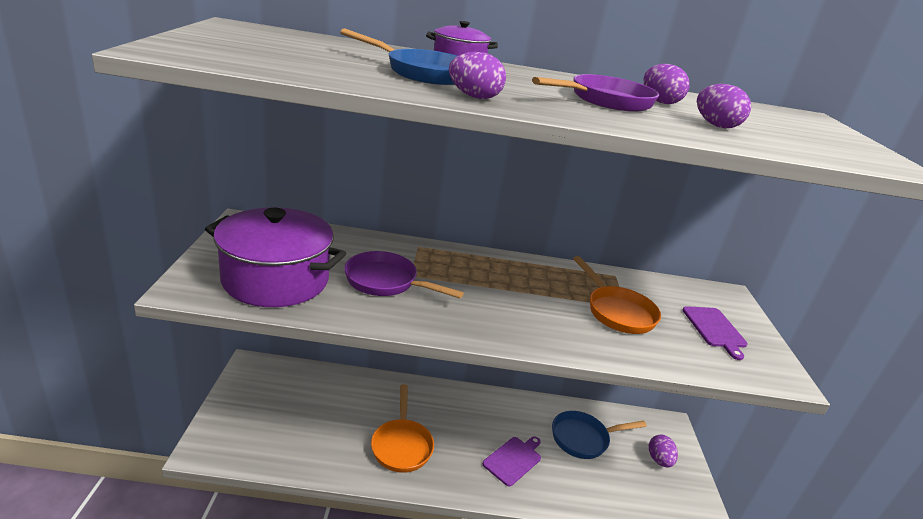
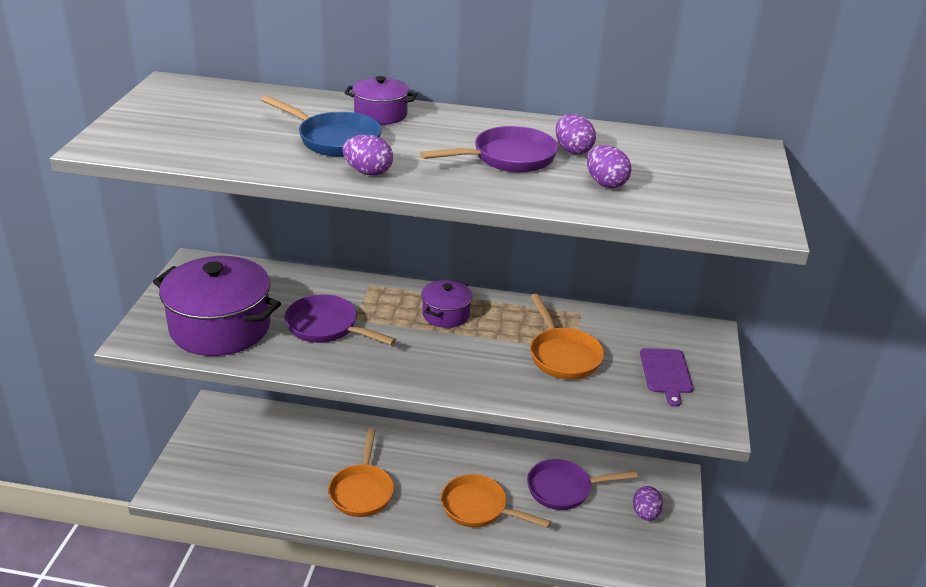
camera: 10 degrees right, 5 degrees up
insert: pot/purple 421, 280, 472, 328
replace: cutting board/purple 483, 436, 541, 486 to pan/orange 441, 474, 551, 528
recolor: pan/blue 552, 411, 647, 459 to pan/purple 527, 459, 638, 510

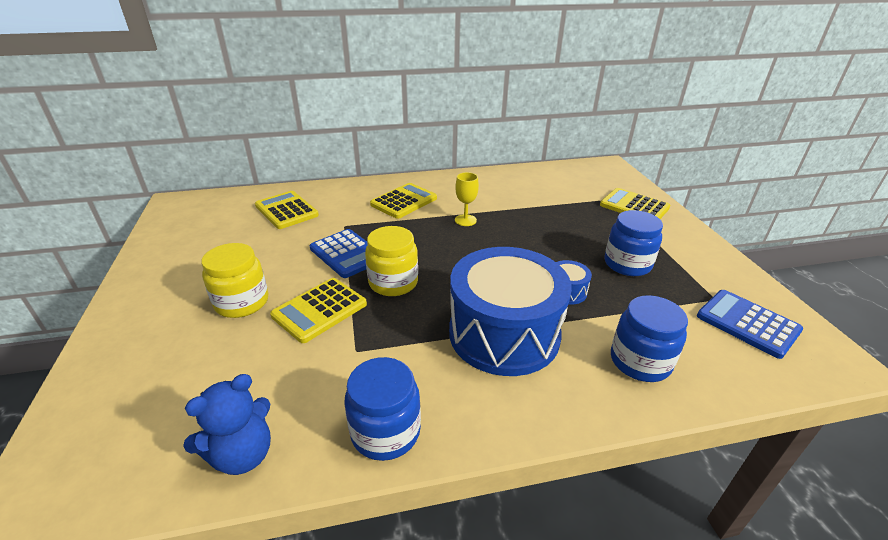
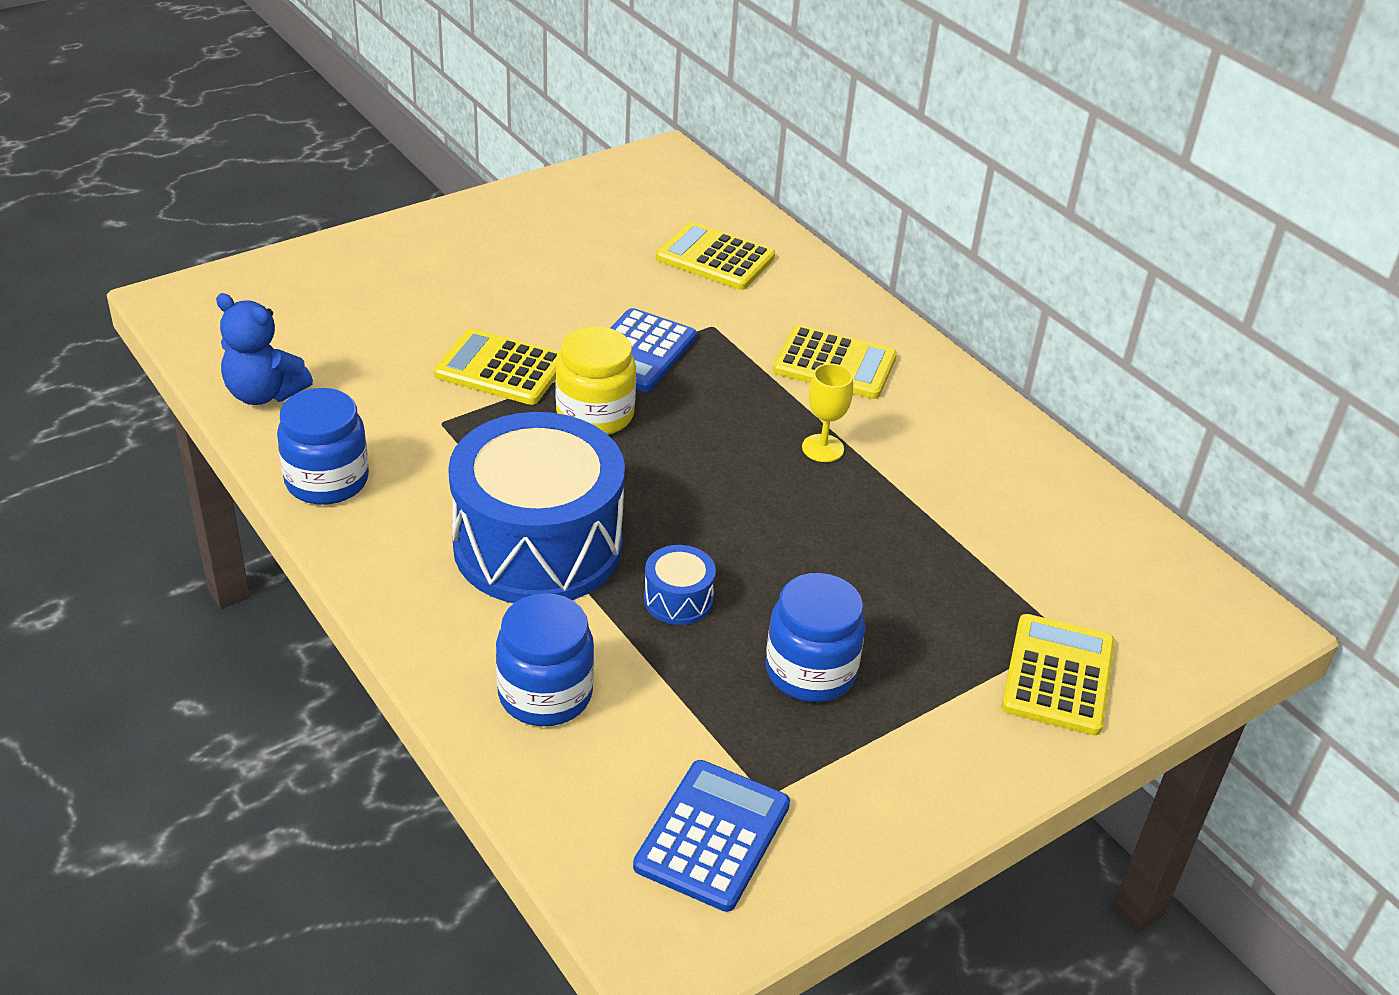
camera: 65 degrees right, 5 degrees up
delete: jar/yellow 201, 243, 268, 318
rotate: calculator/yellow 255, 191, 319, 229 = 656, 222, 775, 290 90 degrees counterclockwise

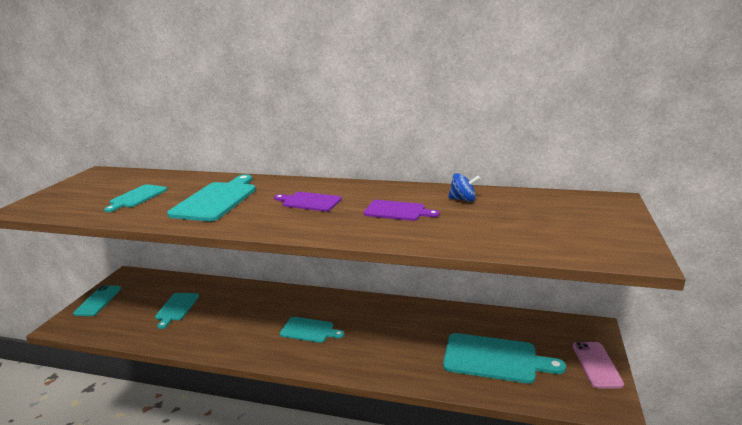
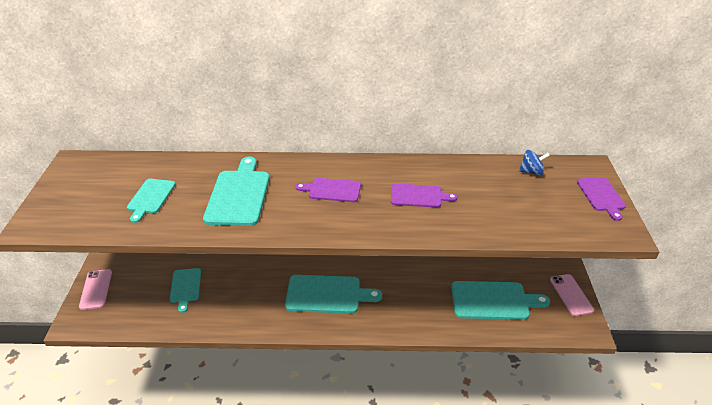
camera: 15 degrees left, 15 degrees up
insert: cutting board/purple 577, 177, 626, 221
move: spinning top/blue 448, 173, 480, 202 to 519, 150, 550, 176
recolor: phone/turquoise 73, 285, 121, 316 to phone/pink 79, 269, 112, 310
resize: cutting board/turquoise 280, 317, 344, 343 = 285, 275, 382, 314 x1.65

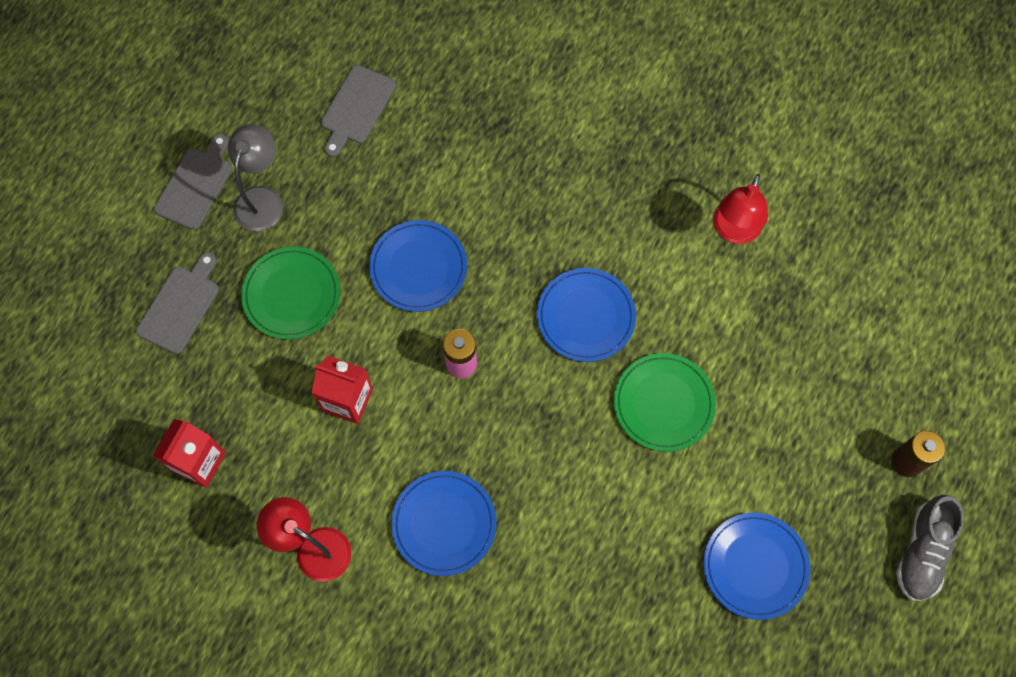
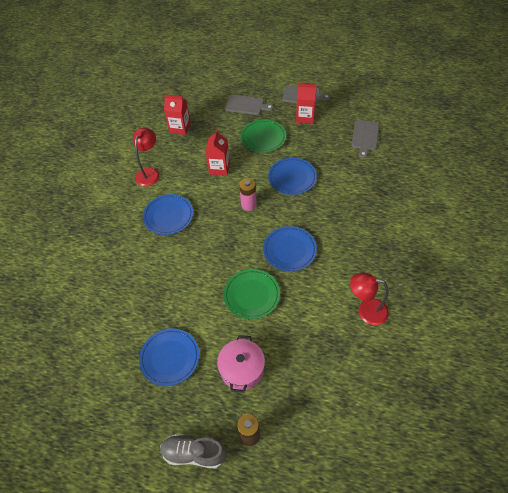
camera: 80 degrees right, 15 degrees down
insert: pot/pink 217, 335, 265, 393
replace: lamp/grey 228, 124, 283, 231 to carton/red 296, 83, 317, 124
rotate: cutting board/grey 321, 65, 396, 157 = 352, 120, 379, 158 90 degrees counterclockwise

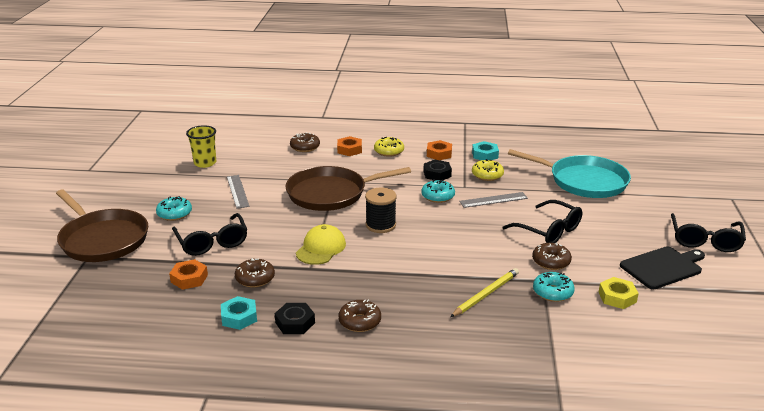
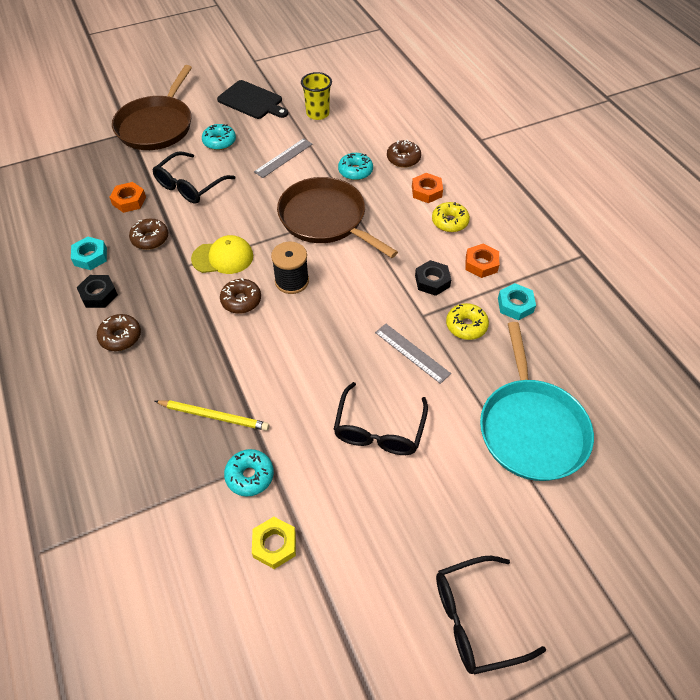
camera: 60 degrees right, 25 degrees up
move: donut/turquoise 422, 179, 455, 203 to 338, 153, 373, 180; donut/brown 532, 242, 572, 270 to 220, 278, 261, 313; cutting board/black 620, 246, 705, 289 to 217, 80, 288, 119

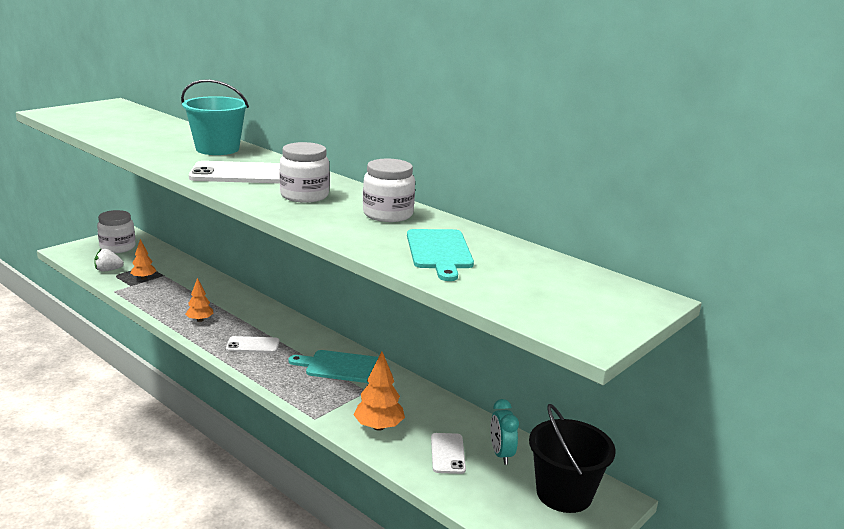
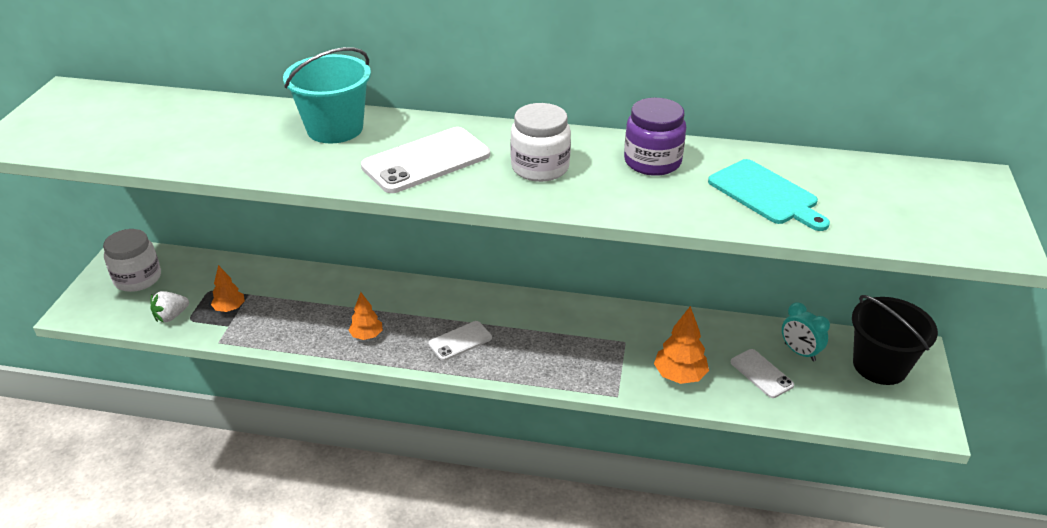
camera: 30 degrees left, 15 degrees up
delete: cutting board/turquoise 288, 350, 378, 383
recolor: jar/white 363, 159, 415, 222 to jar/purple 624, 98, 686, 176

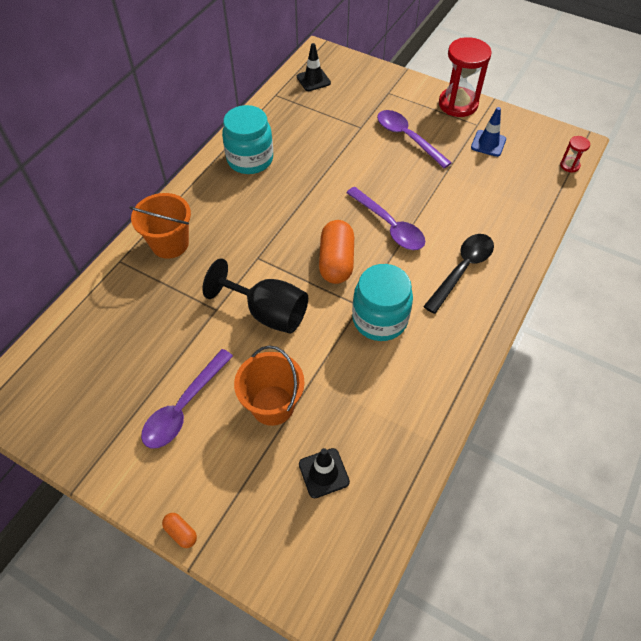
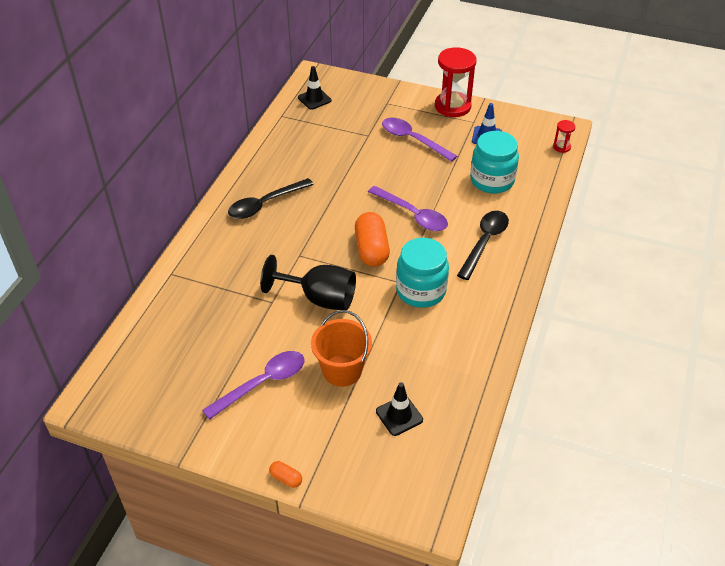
camera: 10 degrees left, 10 degrees down
delete: bucket/orange 129, 193, 191, 259
insert: spoon/black 228, 178, 314, 219
move: jar/turquoise 222, 105, 273, 174 to 470, 131, 519, 194
rotate: spoon/purple 141, 349, 233, 449 = 202, 351, 304, 420 150 degrees counterclockwise

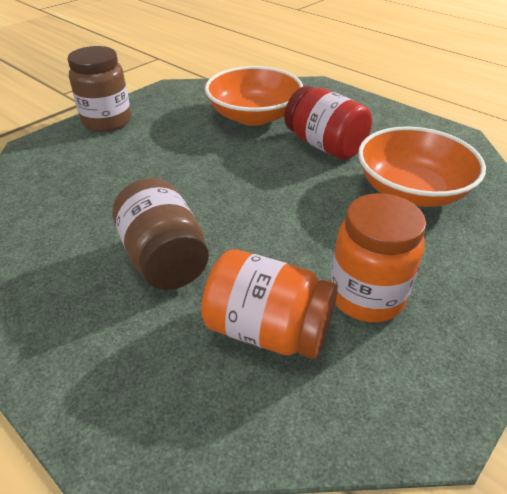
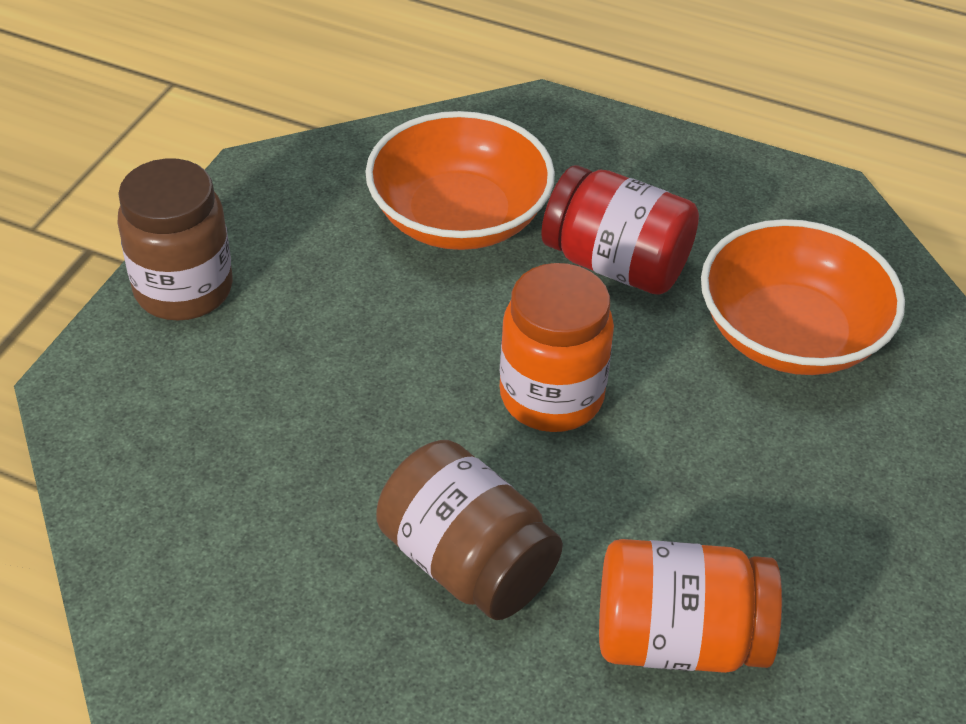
camera: 20 degrees left, 5 degrees up
move: jar/orange 330, 193, 426, 322 to 500, 263, 614, 432

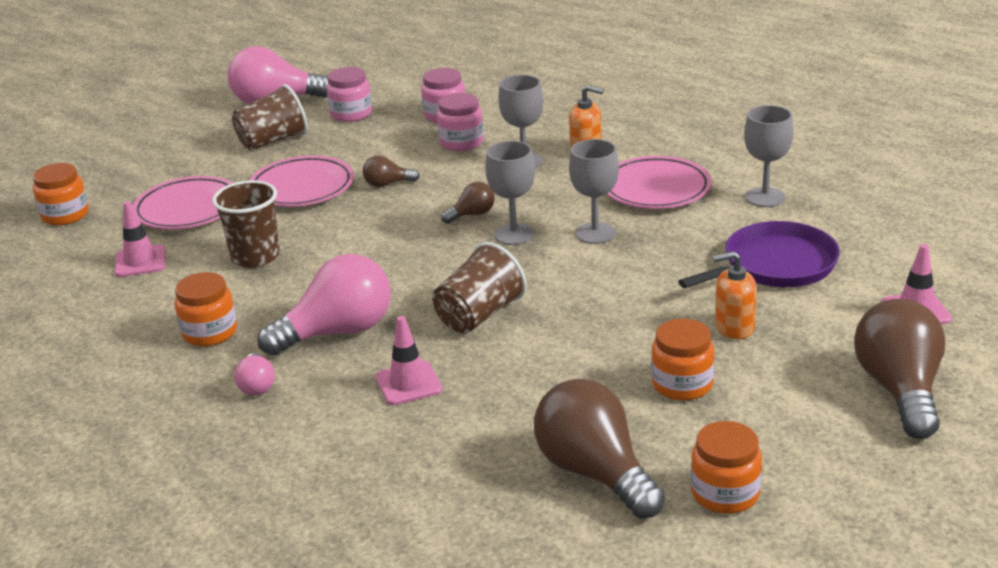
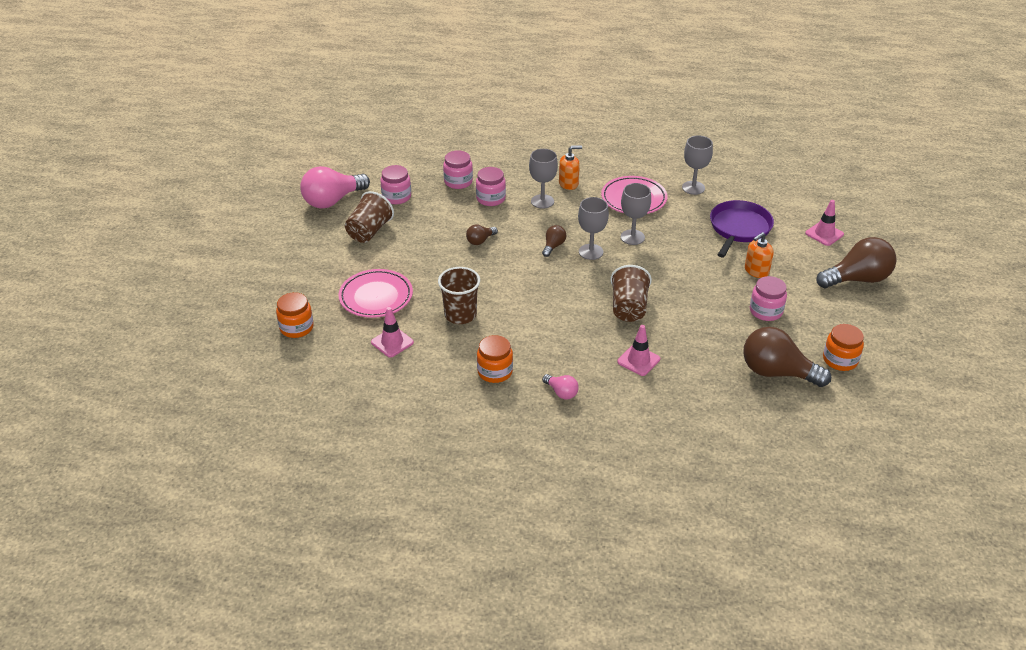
camera: 35 degrees left, 10 degrees up
delete: plate/pink 250, 156, 354, 207; light bulb/pink 257, 254, 391, 356
recolor: jar/orange 651, 319, 715, 401 to jar/pink 750, 276, 787, 321
rotate: light bulb/brown 854, 299, 945, 439 = 816, 237, 897, 288 105 degrees clockwise

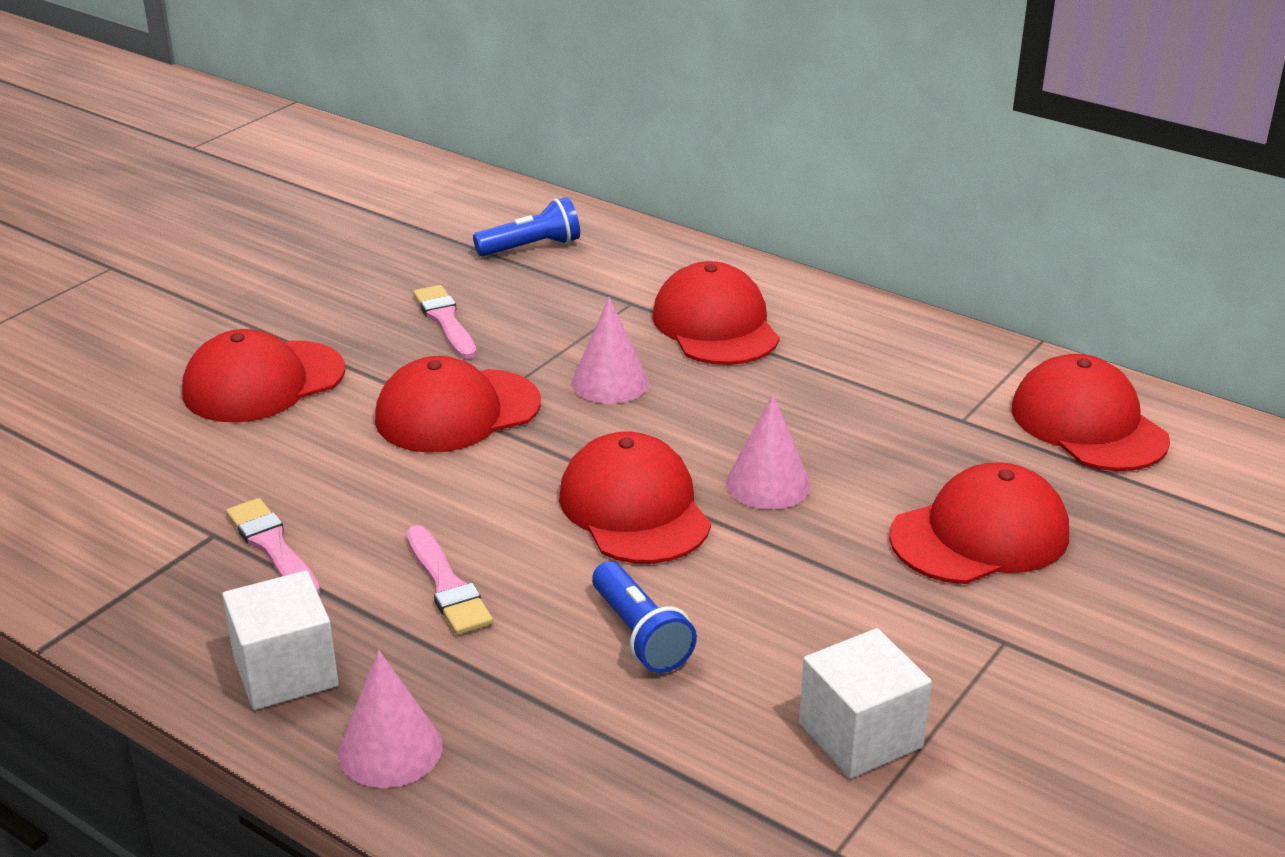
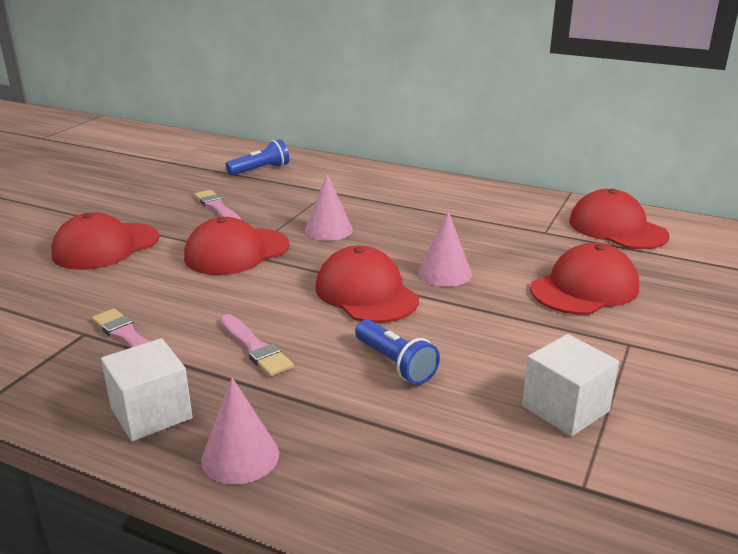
camera: 10 degrees left, 5 degrees down
delete: cap/red 652, 261, 780, 365

